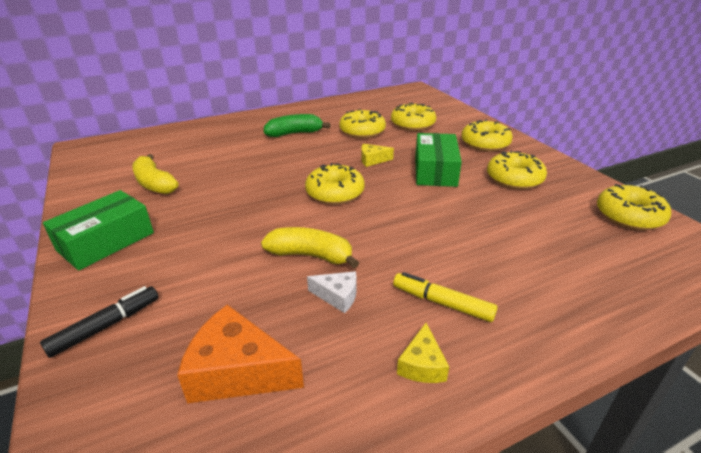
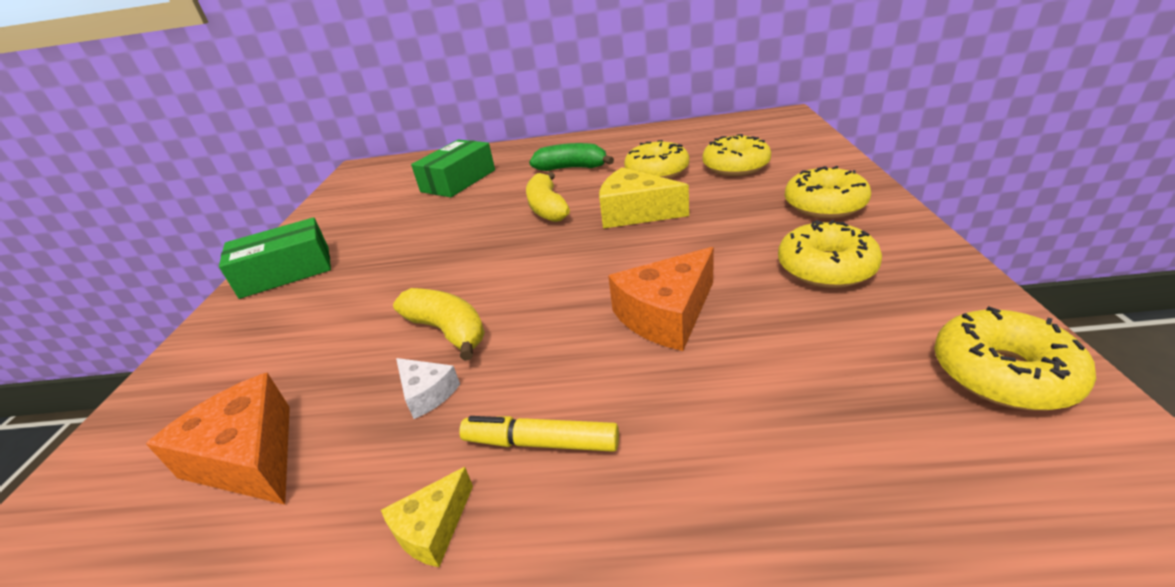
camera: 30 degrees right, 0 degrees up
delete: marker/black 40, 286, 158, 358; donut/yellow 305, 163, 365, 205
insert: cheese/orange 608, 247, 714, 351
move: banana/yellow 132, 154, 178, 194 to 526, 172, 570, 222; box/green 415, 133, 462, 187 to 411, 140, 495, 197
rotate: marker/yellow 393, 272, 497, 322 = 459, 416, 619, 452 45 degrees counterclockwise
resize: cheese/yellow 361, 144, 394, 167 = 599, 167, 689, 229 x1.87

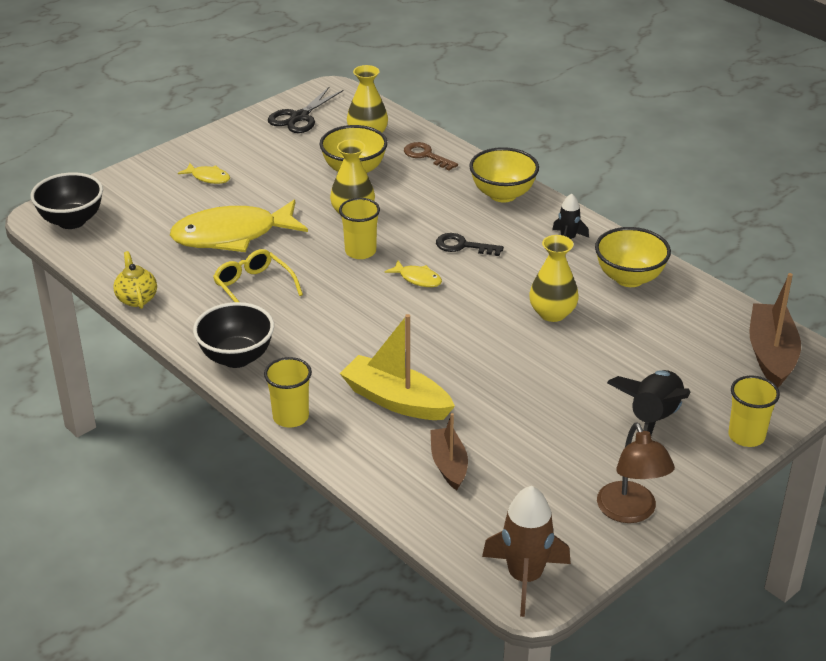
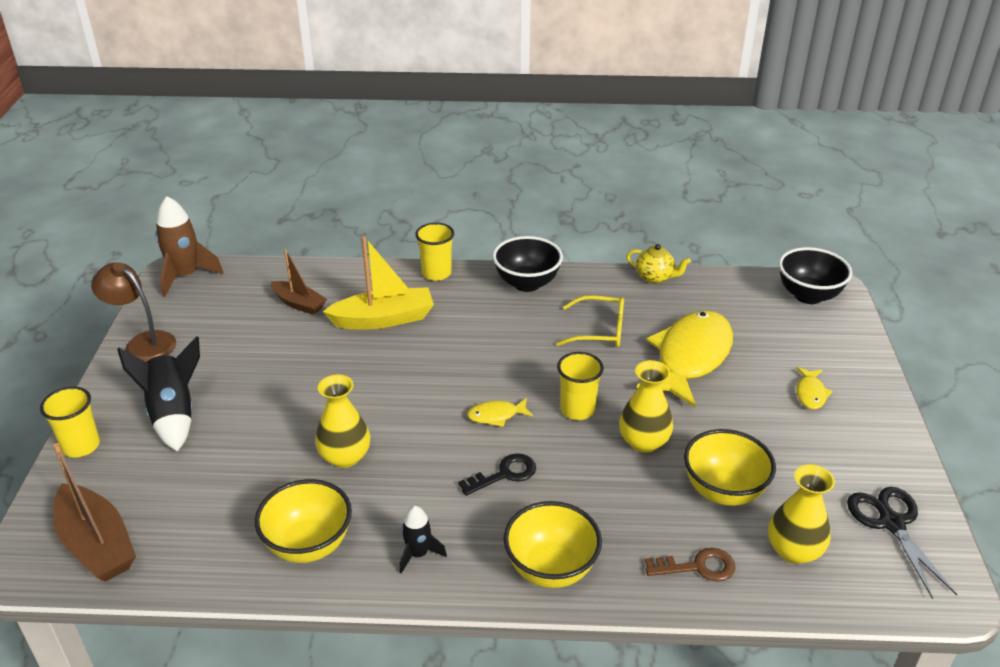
camera: 135 degrees right, 0 degrees up
rotate: fish/yellow 178, 163, 230, 184 = 796, 367, 833, 409 60 degrees counterclockwise

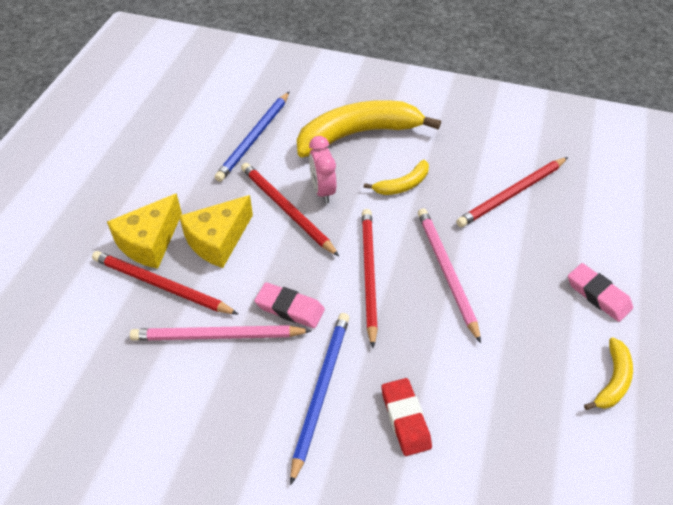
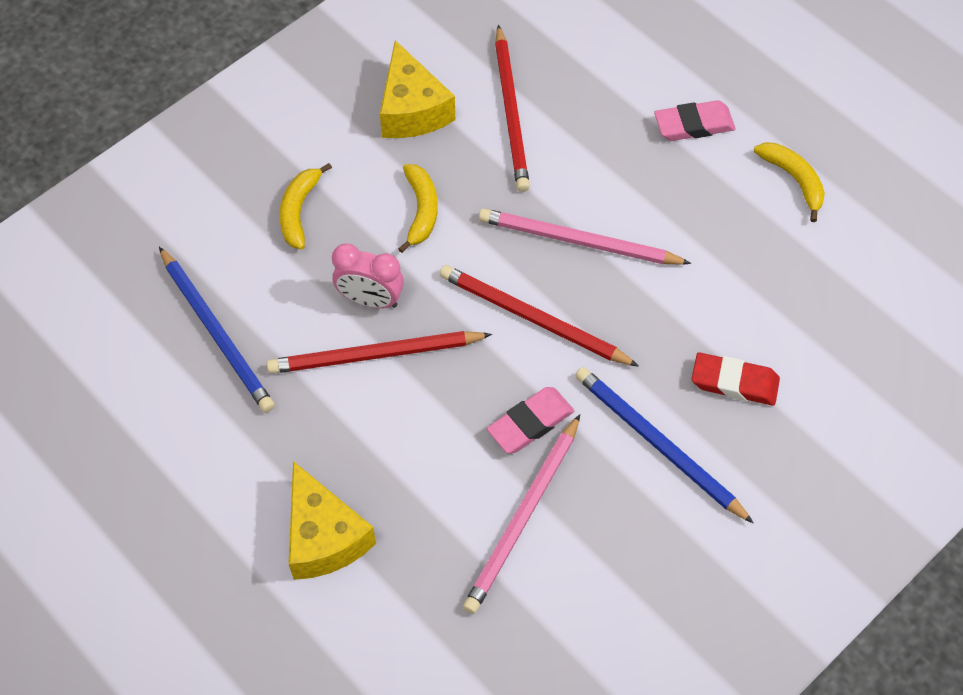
camera: 60 degrees left, 10 degrees up
delete: pencil/red 92, 251, 239, 315
move: cheese/yellow 179, 195, 253, 268 to 380, 40, 455, 138
resize: banana/yellow 297, 100, 441, 157 = 279, 163, 332, 250 x0.47

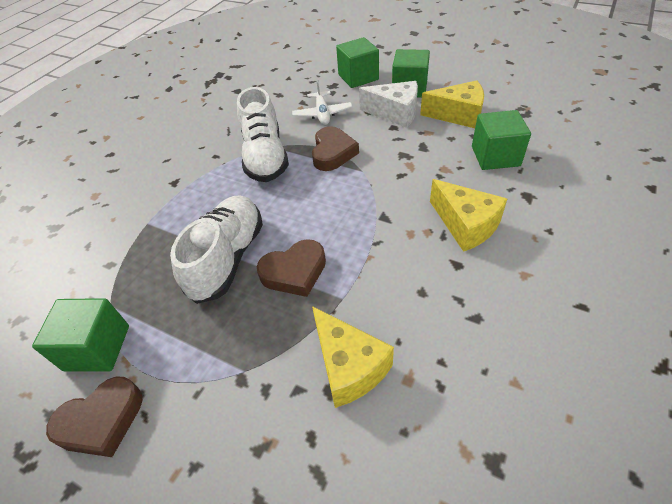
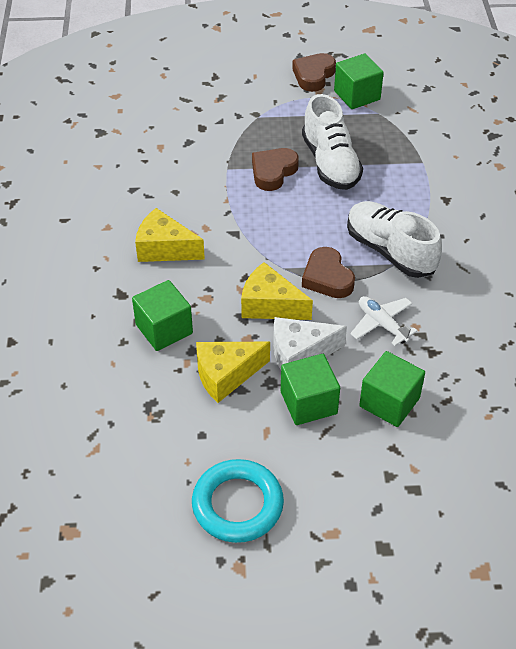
camera: 145 degrees right, 0 degrees up
insert: ring/turquoise 192, 459, 284, 543
move: cheese/yellow 312, 306, 394, 408 to 241, 262, 313, 320

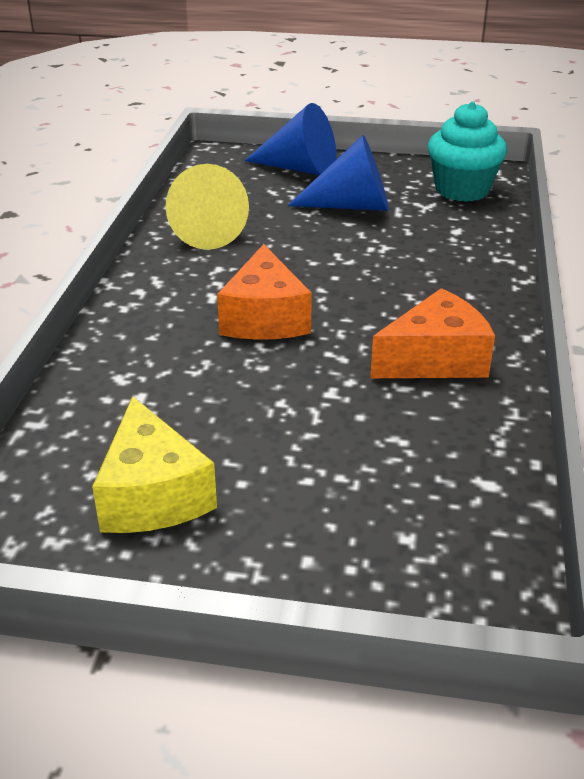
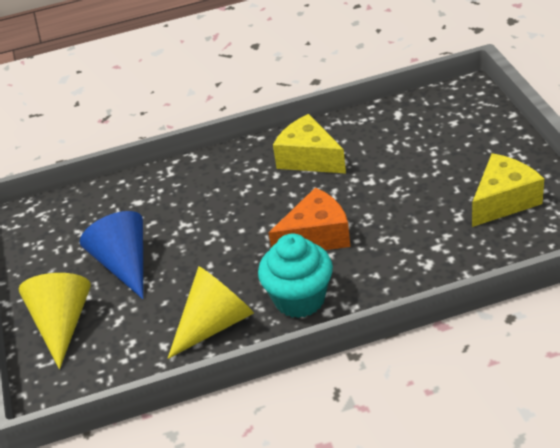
camera: 110 degrees left, 5 degrees up
move: cupcake/turquoise 428, 101, 507, 202 to 258, 234, 333, 318
recolor: cone/blue 244, 103, 337, 175 to cone/yellow 19, 273, 91, 369; cheese/orange 370, 288, 495, 378 to cheese/yellow 273, 114, 346, 174

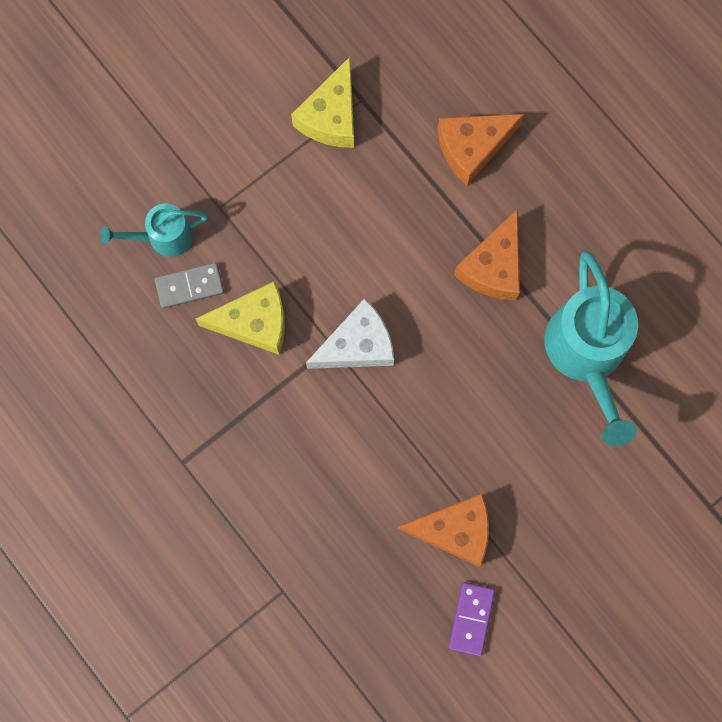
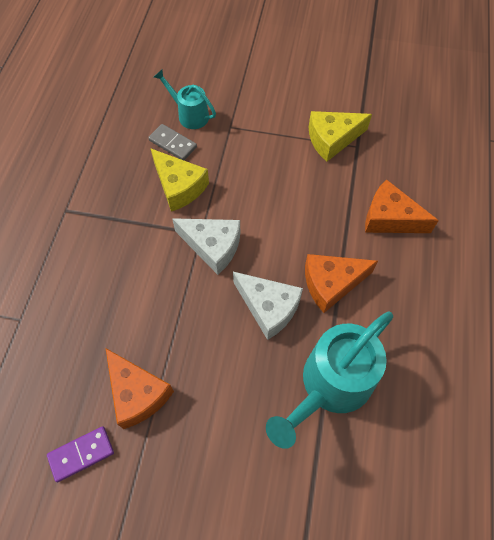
camera: 50 degrees right, 15 degrees down
insert: cheese/white 233, 272, 303, 340

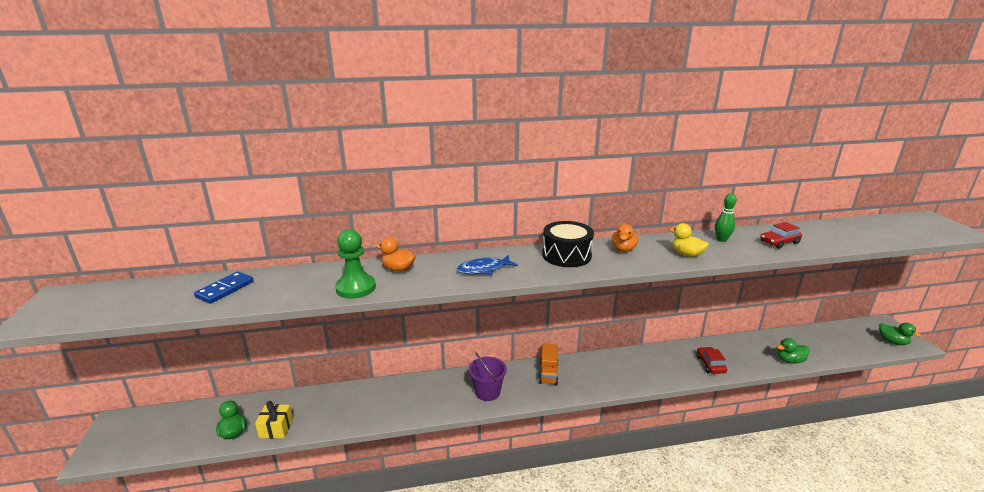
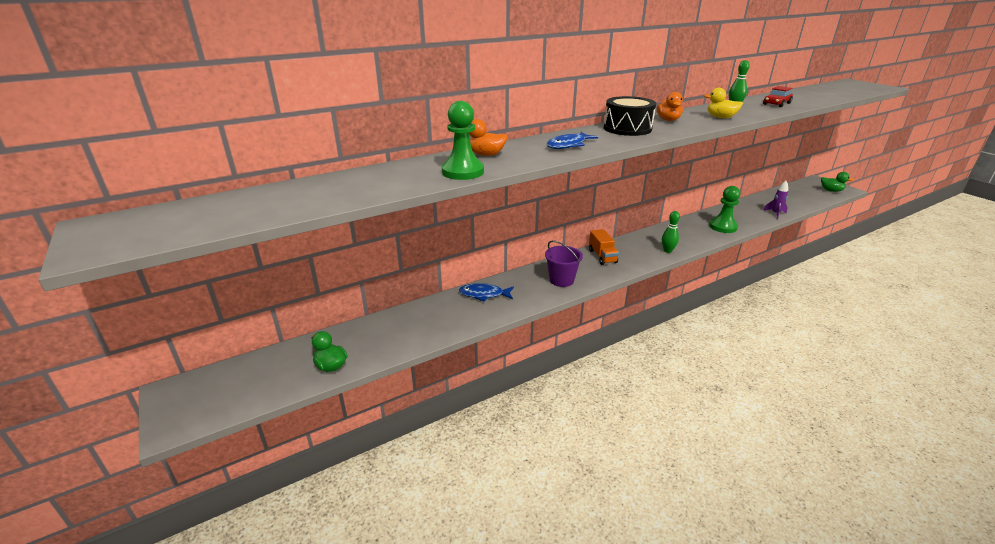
camera: 20 degrees left, 5 degrees up
delete: domino/blue 194, 271, 254, 304; gift/yellow 255, 401, 293, 439
insert: fish/blue 459, 283, 514, 302; bowling pin/green 662, 211, 680, 253
replace: car/red 696, 347, 727, 374 to pawn/green 709, 186, 740, 233; duck/green 776, 338, 810, 364 to rocket/purple 763, 181, 788, 219

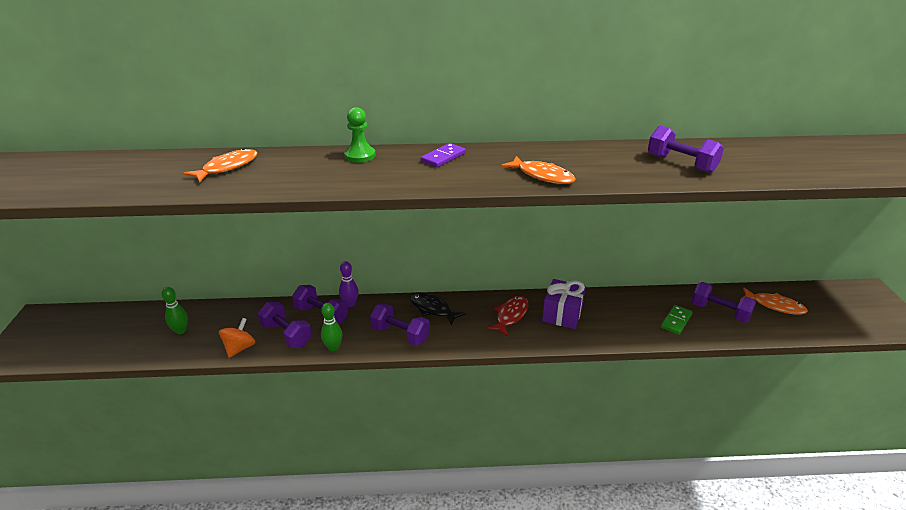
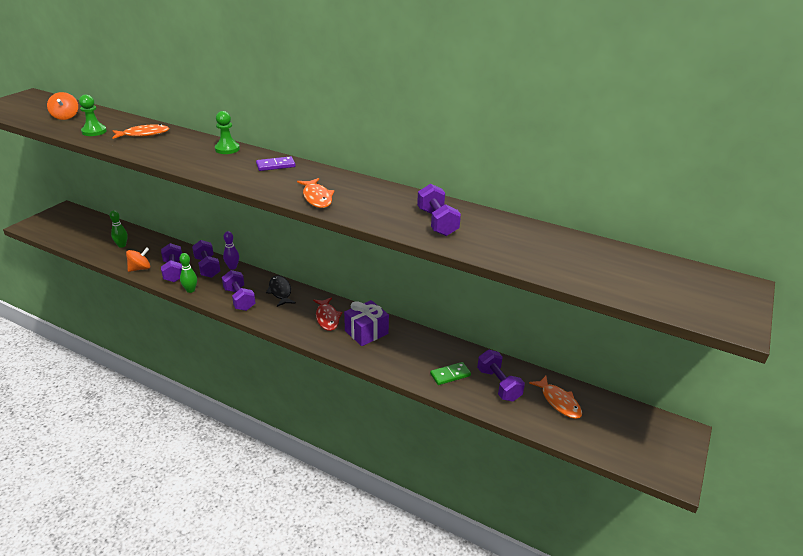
camera: 30 degrees right, 0 degrees up
insert: spinning top/orange 47, 92, 78, 120; pawn/green 79, 95, 107, 136
rotate: fish/red 487, 296, 528, 337 = 313, 297, 342, 331 105 degrees clockwise

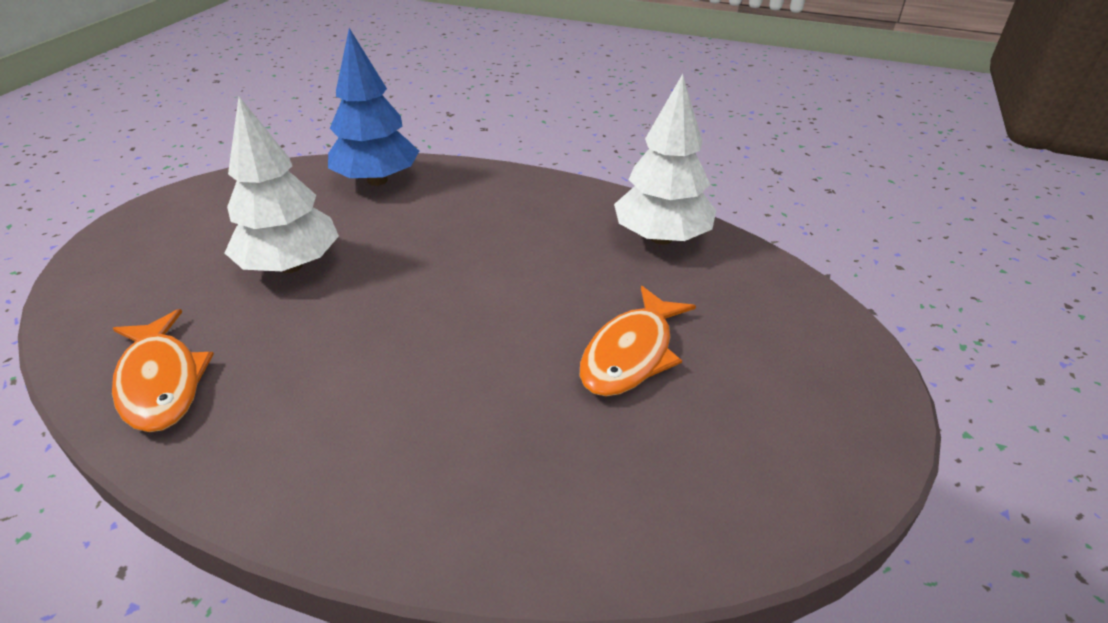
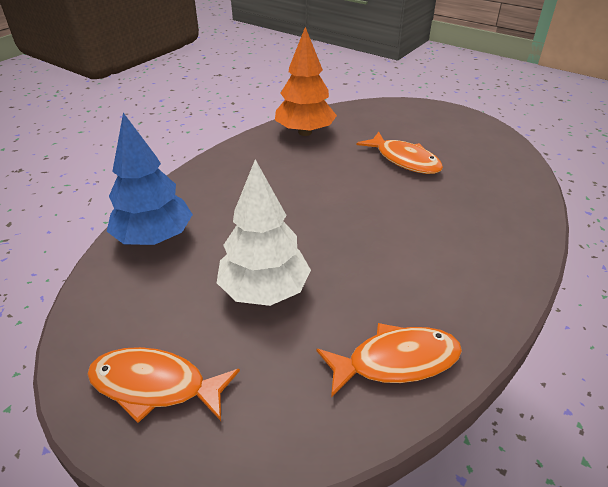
camera: 75 degrees left, 0 degrees up
insert: fish/orange 87, 347, 240, 423
recolor: tree/white 614, 74, 716, 245 to tree/orange 275, 27, 337, 136

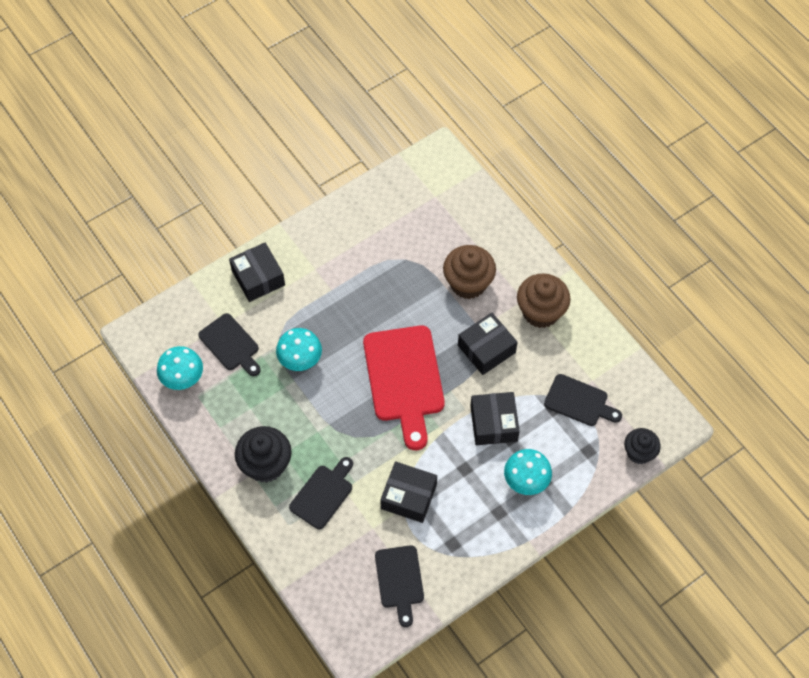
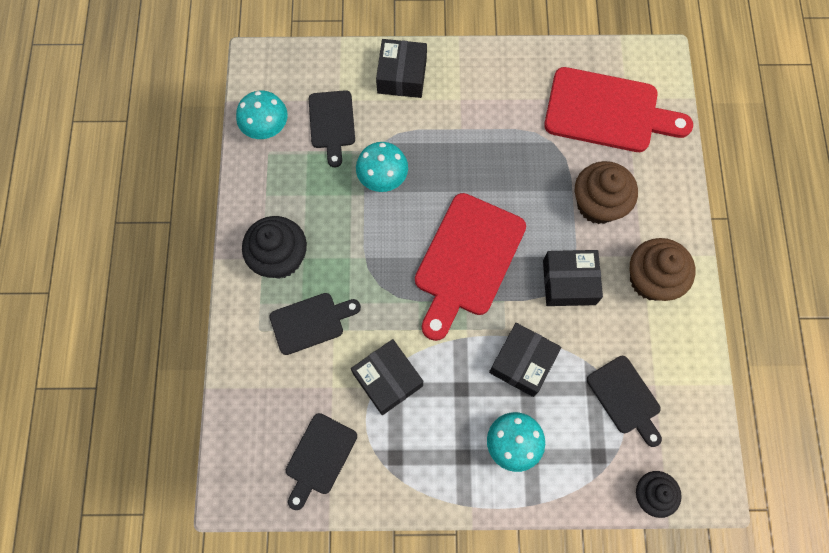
camera: 35 degrees right, 10 degrees up
insert: cutting board/red 544, 67, 693, 152

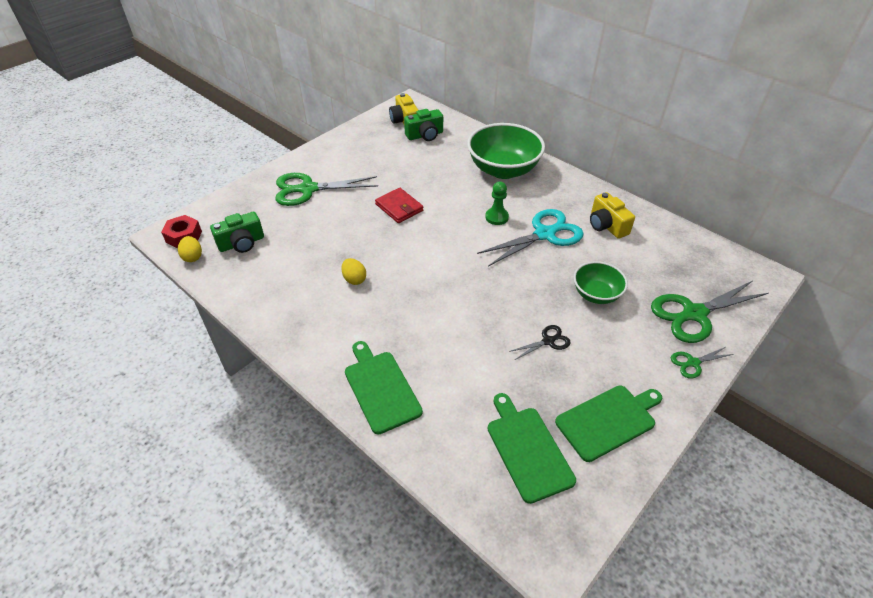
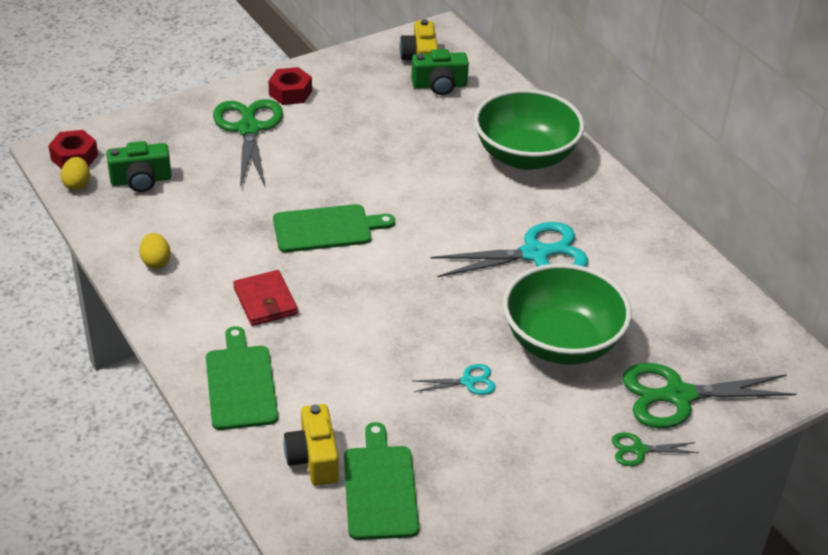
camera: 15 degrees right, 5 degrees down
delete: pawn/green 485, 181, 509, 225
insert: nut/red 268, 67, 312, 105
move: egg/yellow 341, 258, 366, 285 to 140, 233, 171, 268; wallet/red 375, 188, 423, 223 to 233, 270, 298, 326; cutting board/green 555, 385, 662, 462 to 273, 204, 395, 252; camera/yellow 590, 192, 635, 239 to 284, 404, 339, 486
recolor: scissors/black 509, 325, 571, 360 to scissors/turquoise 413, 364, 496, 395
rotate: scissors/green 275, 173, 378, 206 = 213, 99, 283, 187 75 degrees clockwise
resize: bowl/green 574, 261, 628, 304 = 503, 263, 632, 365 x1.78

